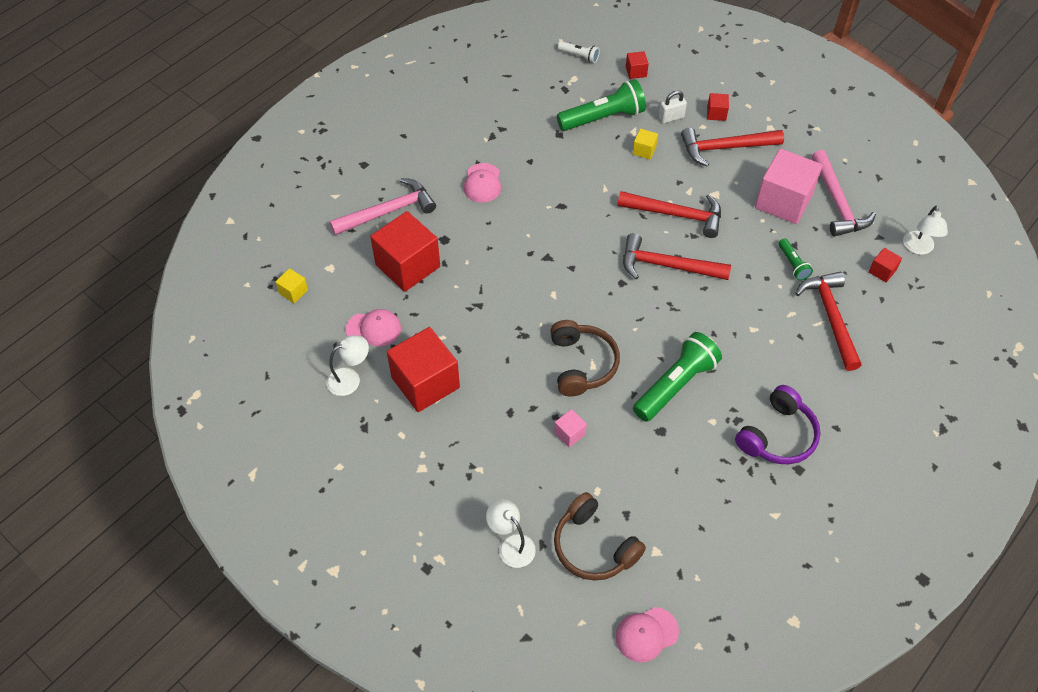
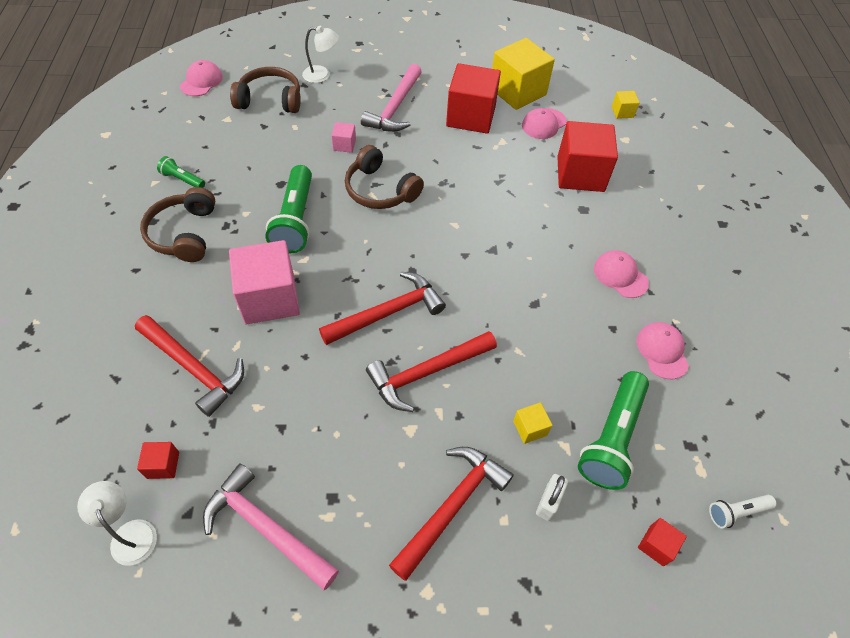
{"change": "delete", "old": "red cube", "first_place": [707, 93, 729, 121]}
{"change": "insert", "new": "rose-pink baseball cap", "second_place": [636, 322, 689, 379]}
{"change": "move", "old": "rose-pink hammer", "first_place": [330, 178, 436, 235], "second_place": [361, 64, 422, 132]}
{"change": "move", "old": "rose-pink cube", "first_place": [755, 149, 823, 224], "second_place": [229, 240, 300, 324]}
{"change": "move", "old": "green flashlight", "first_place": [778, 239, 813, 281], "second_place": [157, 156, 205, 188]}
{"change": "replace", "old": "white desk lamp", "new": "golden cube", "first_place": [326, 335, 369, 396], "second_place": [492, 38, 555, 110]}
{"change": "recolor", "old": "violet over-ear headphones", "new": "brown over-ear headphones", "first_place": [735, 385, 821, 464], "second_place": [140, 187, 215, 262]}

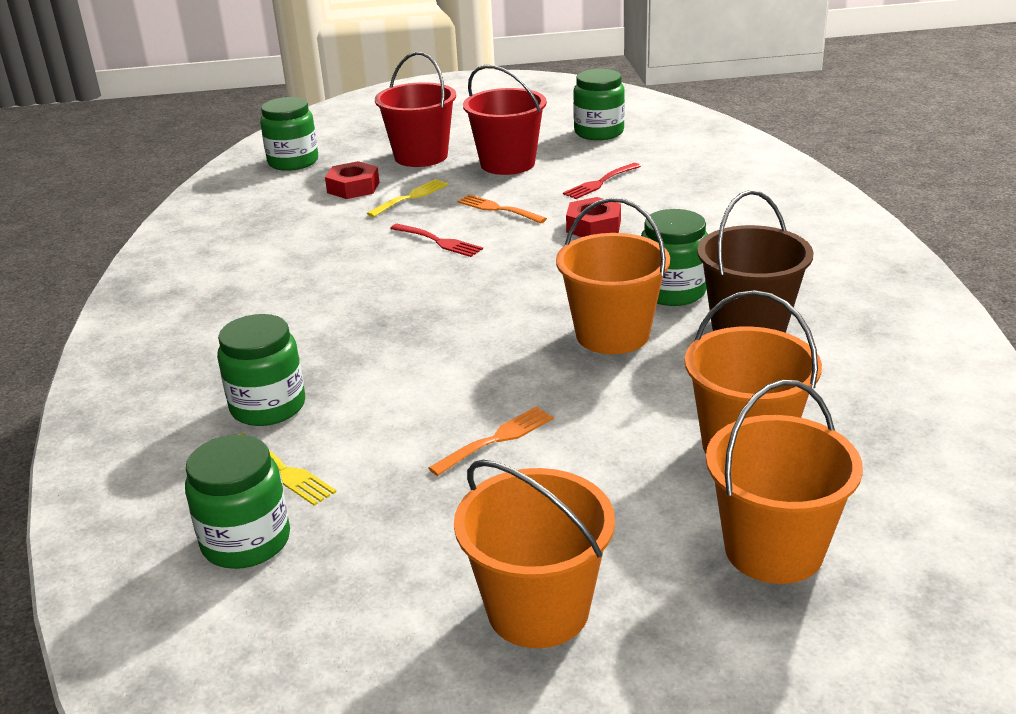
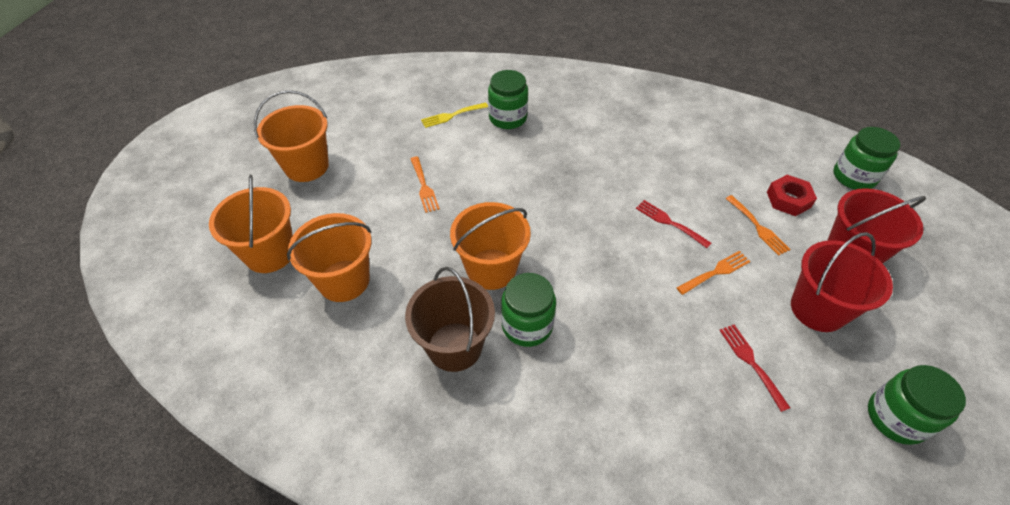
{"change": "delete", "old": "green preserve jar", "first_place": [185, 435, 290, 569]}
{"change": "delete", "old": "red nut", "first_place": [566, 197, 621, 237]}
{"change": "recolor", "old": "golden dinner fork", "new": "orange-coloured dinner fork", "first_place": [367, 179, 448, 217], "second_place": [725, 195, 791, 256]}
{"change": "rotate", "old": "red dinner fork", "first_place": [390, 224, 483, 257], "second_place": [636, 200, 711, 248], "degrees": 75}

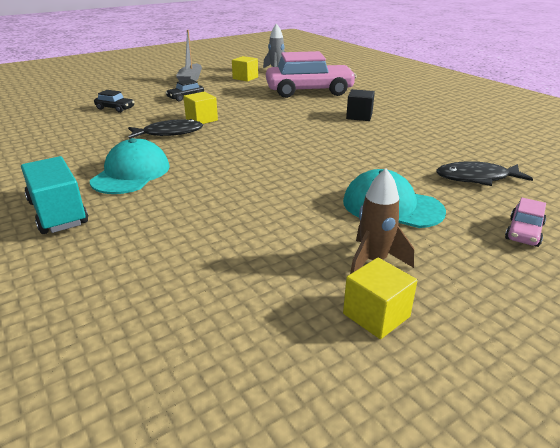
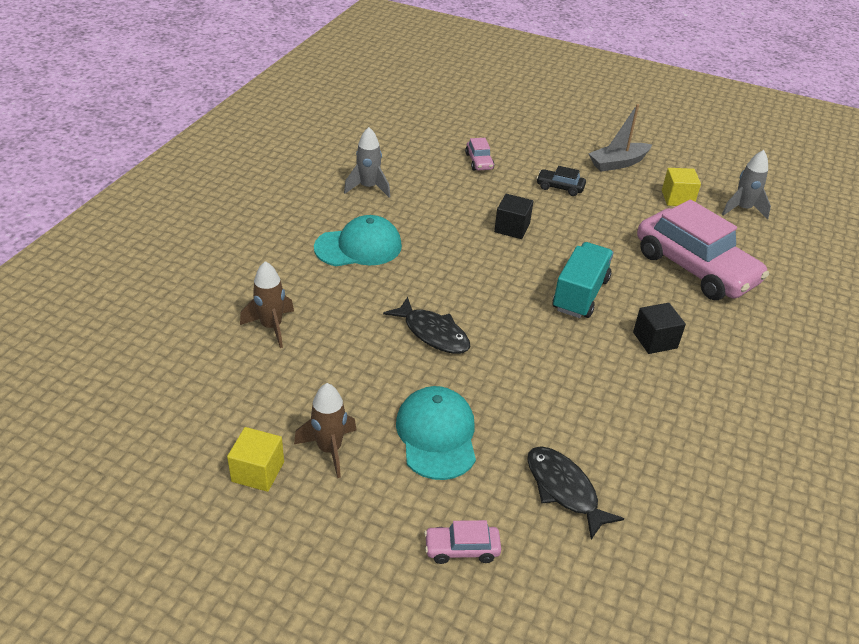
{"change": "insert", "new": "brown spaceship", "second_place": [240, 261, 294, 348]}
{"change": "insert", "new": "grey spaceship", "second_place": [344, 127, 390, 197]}
{"change": "move", "old": "teal toy truck", "first_place": [21, 156, 88, 234], "second_place": [552, 242, 614, 318]}
{"change": "move", "old": "black fish", "first_place": [128, 119, 203, 139], "second_place": [383, 297, 470, 354]}
{"change": "recolor", "old": "black automobile", "new": "rose-pink automobile", "first_place": [94, 90, 134, 113], "second_place": [465, 138, 494, 170]}
{"change": "recolor", "old": "golden cube", "new": "black cube", "first_place": [183, 92, 218, 124], "second_place": [494, 194, 533, 239]}

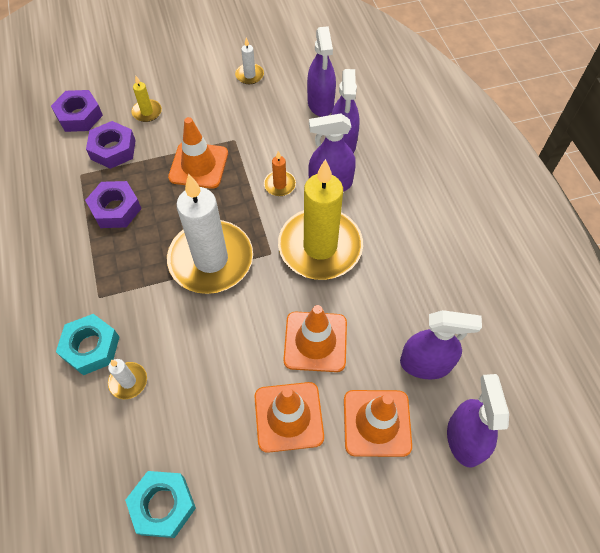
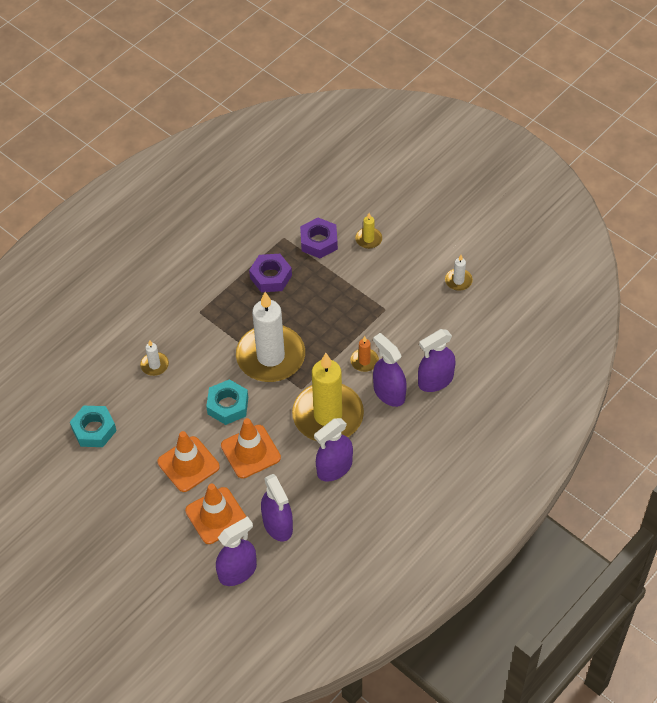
{"change": "delete", "old": "violet nut", "first_place": [51, 90, 103, 132]}
{"change": "delete", "old": "orange-coloured road cone", "first_place": [168, 117, 228, 189]}
{"change": "move", "old": "teal nut", "first_place": [56, 314, 119, 375], "second_place": [206, 379, 248, 425]}
{"change": "move", "old": "violet spray cleaner", "first_place": [307, 26, 336, 117], "second_place": [314, 418, 353, 482]}

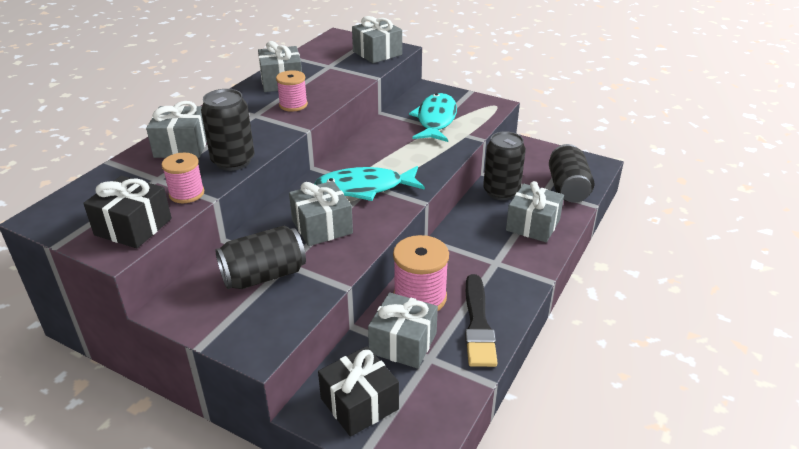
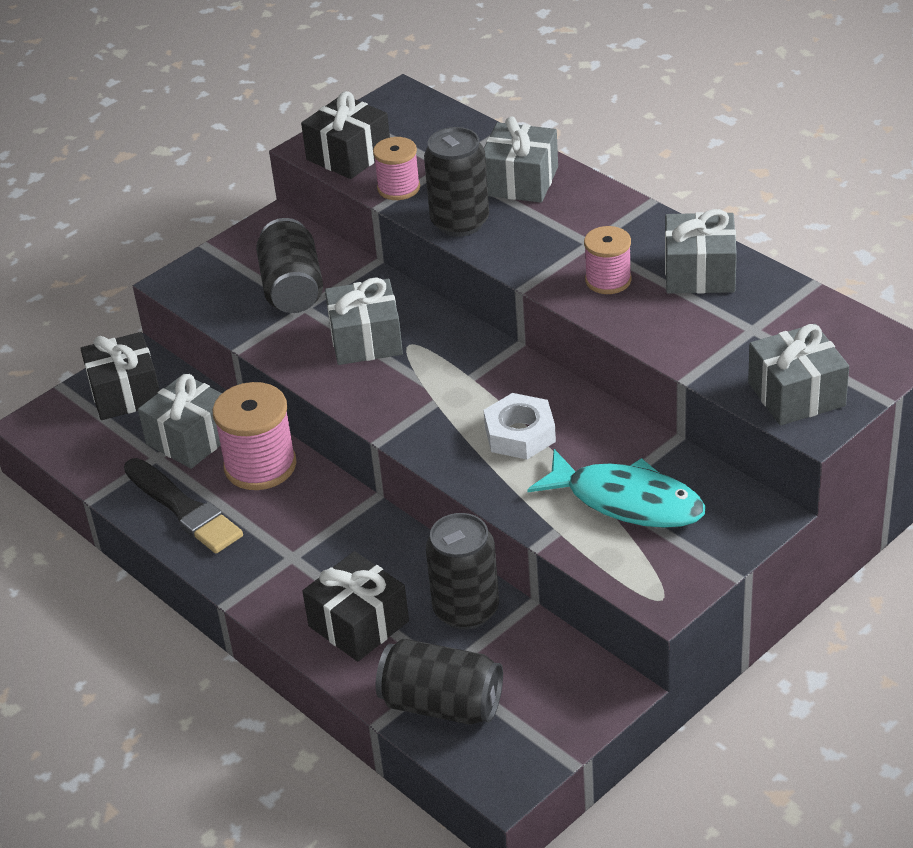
{"change": "delete", "old": "teal fish", "first_place": [315, 166, 425, 201]}
{"change": "insert", "new": "white nut", "second_place": [484, 393, 556, 459]}
{"change": "recolor", "old": "grey gift", "new": "black gift", "first_place": [506, 181, 564, 243], "second_place": [302, 551, 409, 661]}
{"change": "rotate", "old": "black paintbrush", "first_place": [465, 274, 498, 367], "second_place": [124, 458, 243, 553], "degrees": -150}

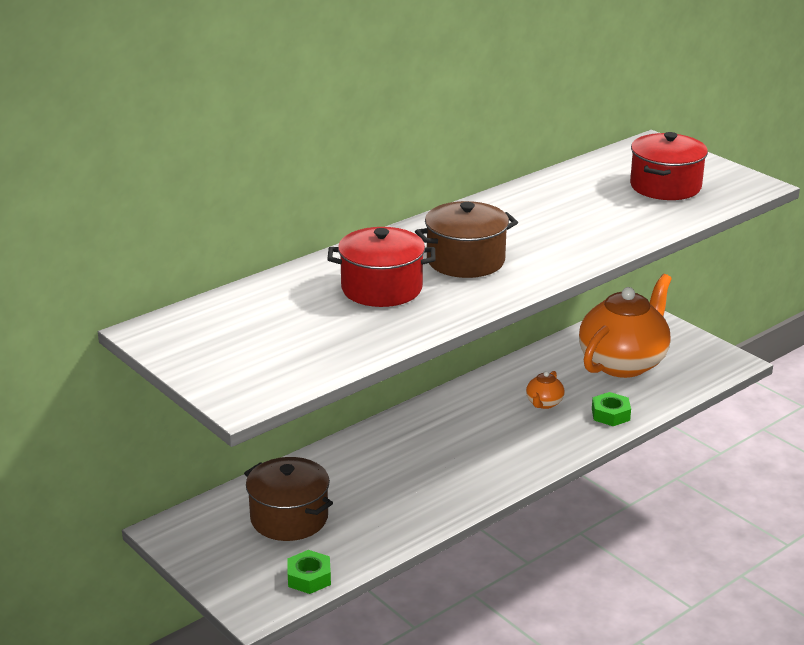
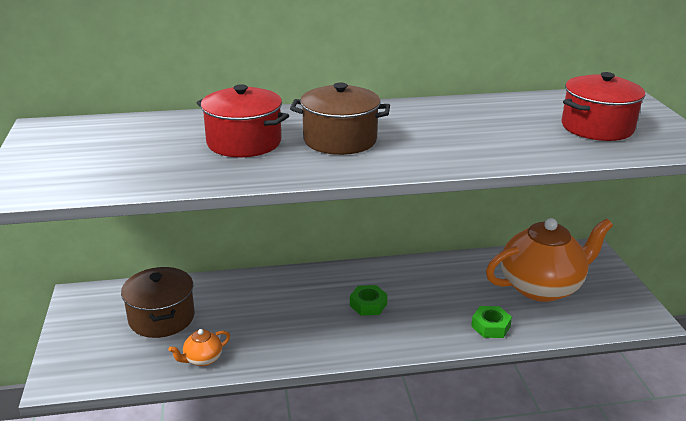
{"change": "move", "old": "green nut", "first_place": [287, 550, 331, 594], "second_place": [350, 285, 388, 316]}
{"change": "move", "old": "orange-coloured china teapot", "first_place": [526, 371, 564, 409], "second_place": [169, 329, 230, 366]}

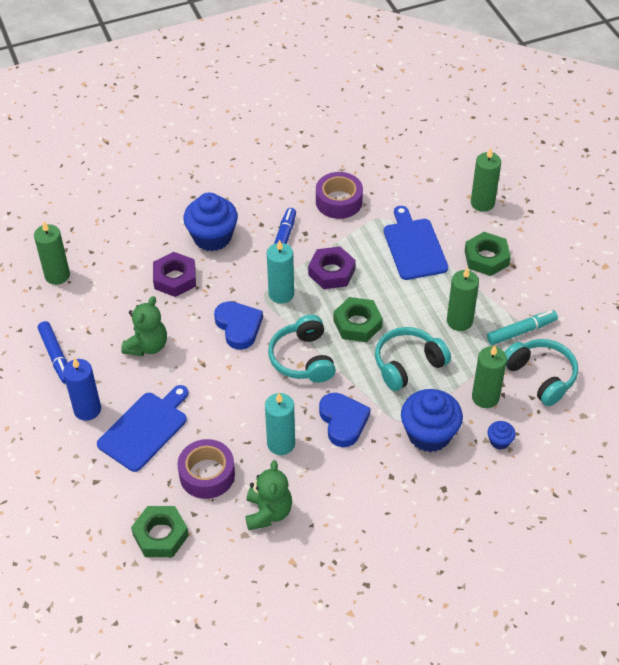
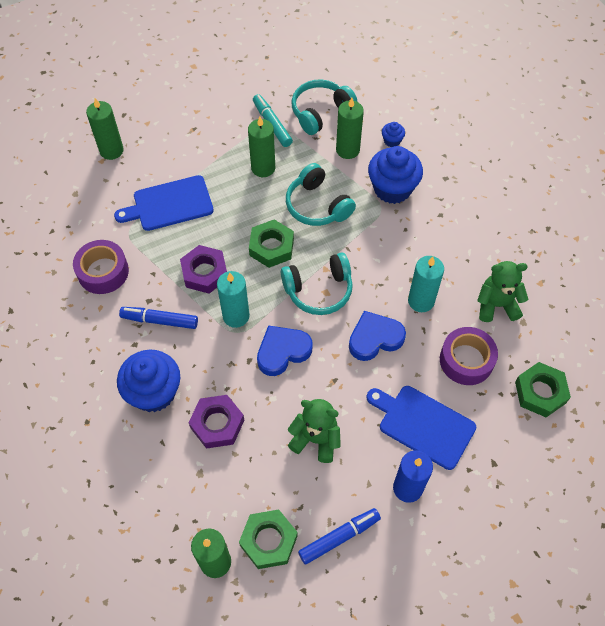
{"change": "move", "old": "blue heart shape", "first_place": [319, 393, 371, 447], "second_place": [349, 311, 406, 361]}
{"change": "move", "old": "green nut", "first_place": [465, 232, 511, 276], "second_place": [239, 510, 298, 569]}

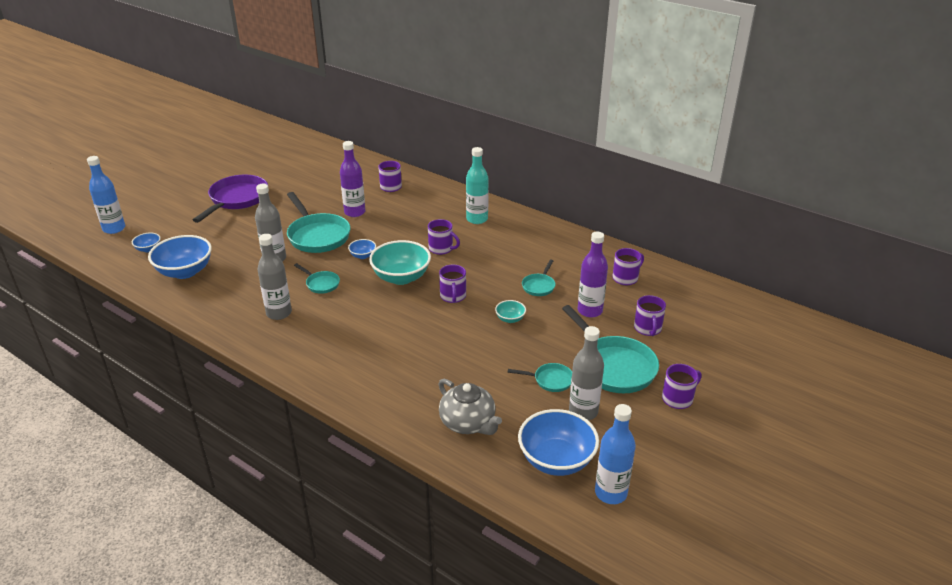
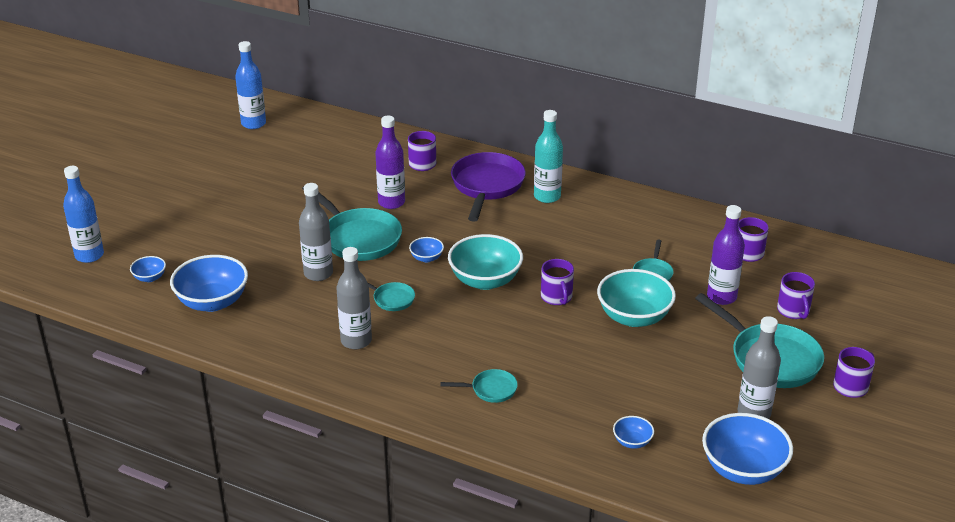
{"change": "delete", "old": "violet mug", "first_place": [428, 219, 460, 255]}
{"change": "move", "old": "violet pan", "first_place": [193, 174, 268, 223], "second_place": [451, 152, 526, 222]}
{"change": "move", "old": "teal pan", "first_place": [508, 363, 572, 392], "second_place": [440, 369, 518, 403]}
{"change": "move", "old": "blue flask", "first_place": [595, 404, 636, 504], "second_place": [235, 41, 266, 129]}
{"change": "replace", "old": "grey china teapot", "new": "blue deep dish", "first_place": [438, 379, 502, 435], "second_place": [613, 416, 654, 449]}
{"change": "resize", "old": "teal deep dish", "first_place": [495, 300, 526, 323], "second_place": [597, 269, 676, 327], "factor": 2.11}

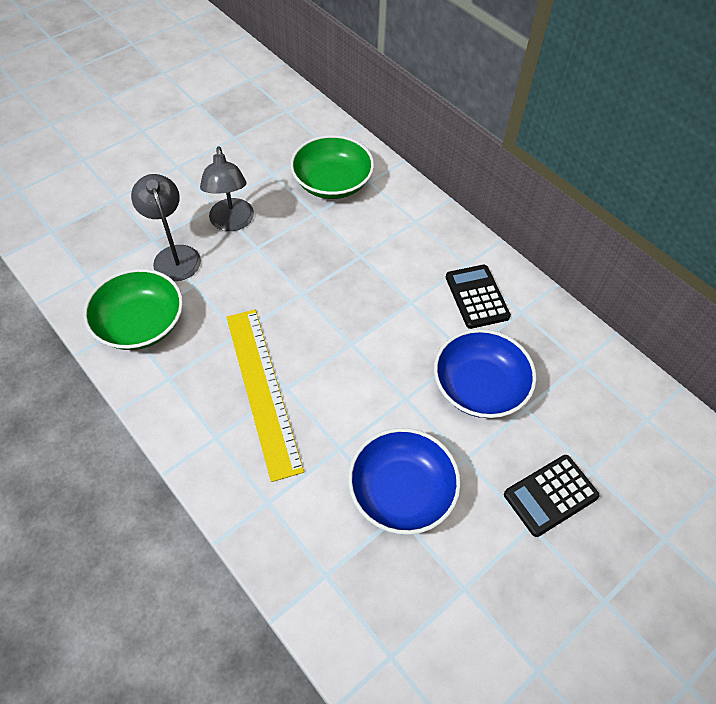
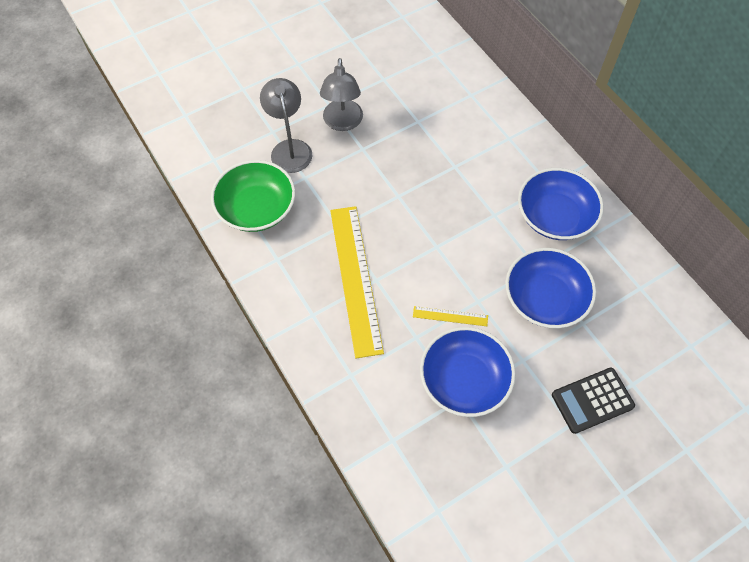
{"change": "delete", "old": "green deep dish", "first_place": [290, 135, 374, 199]}
{"change": "insert", "new": "golden straightedge", "second_place": [413, 306, 488, 326]}
{"change": "replace", "old": "black adding machine", "new": "blue deep dish", "first_place": [446, 265, 511, 329], "second_place": [518, 168, 604, 240]}

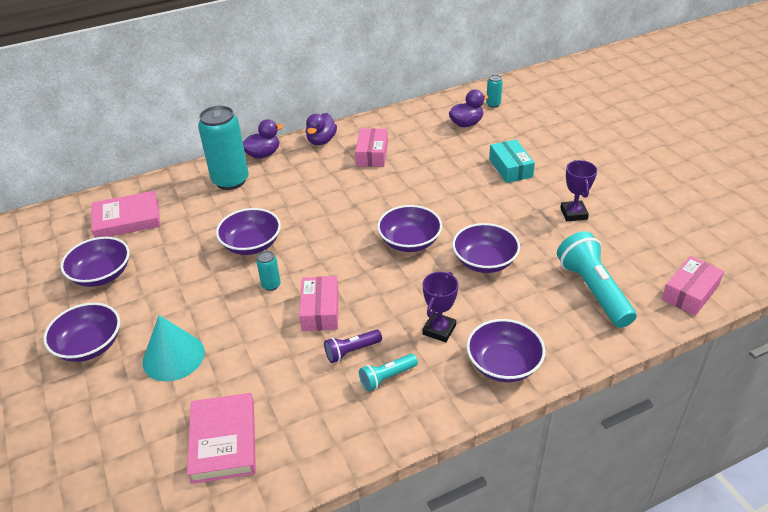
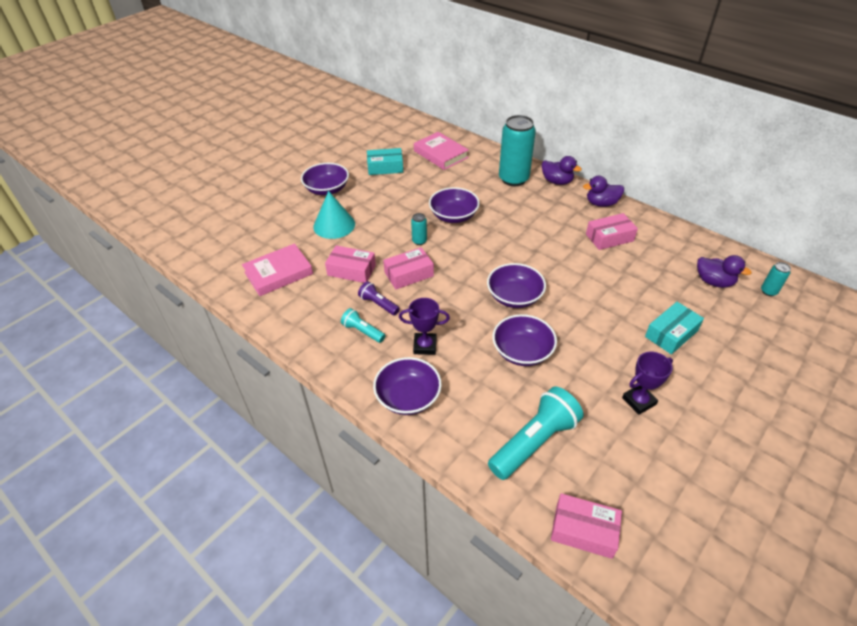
{"change": "insert", "new": "rose-pink box", "second_place": [325, 245, 376, 283]}
{"change": "replace", "old": "violet deep dish", "new": "teal box", "first_place": [60, 237, 130, 287], "second_place": [367, 148, 403, 175]}

